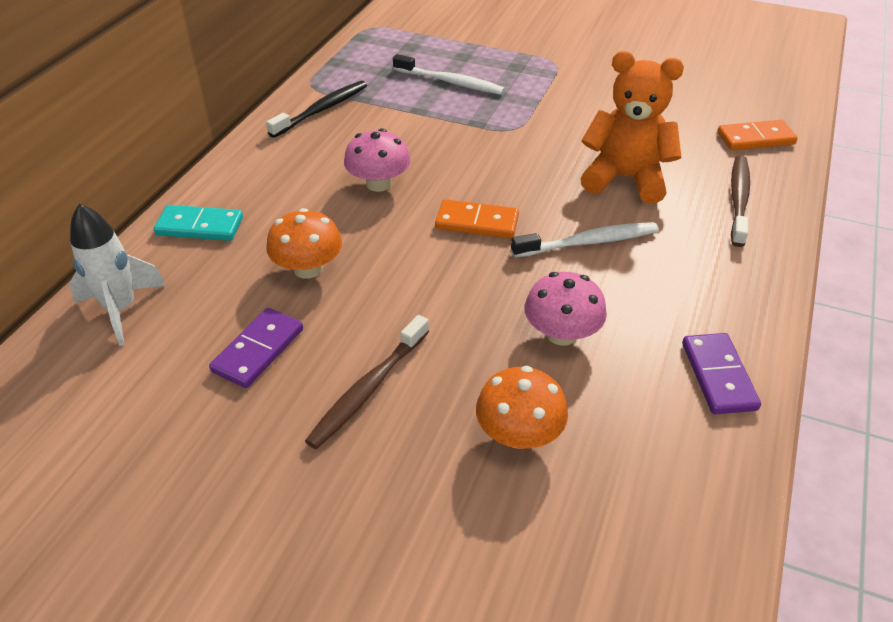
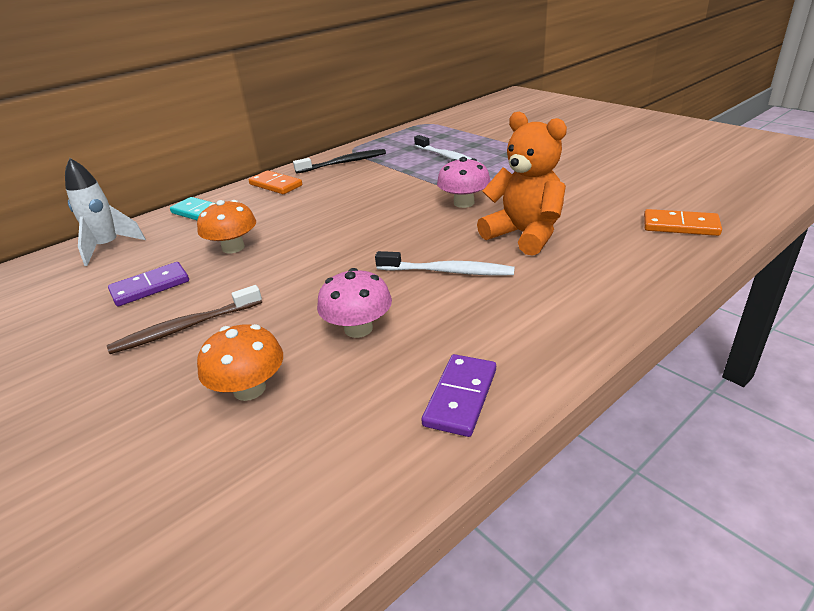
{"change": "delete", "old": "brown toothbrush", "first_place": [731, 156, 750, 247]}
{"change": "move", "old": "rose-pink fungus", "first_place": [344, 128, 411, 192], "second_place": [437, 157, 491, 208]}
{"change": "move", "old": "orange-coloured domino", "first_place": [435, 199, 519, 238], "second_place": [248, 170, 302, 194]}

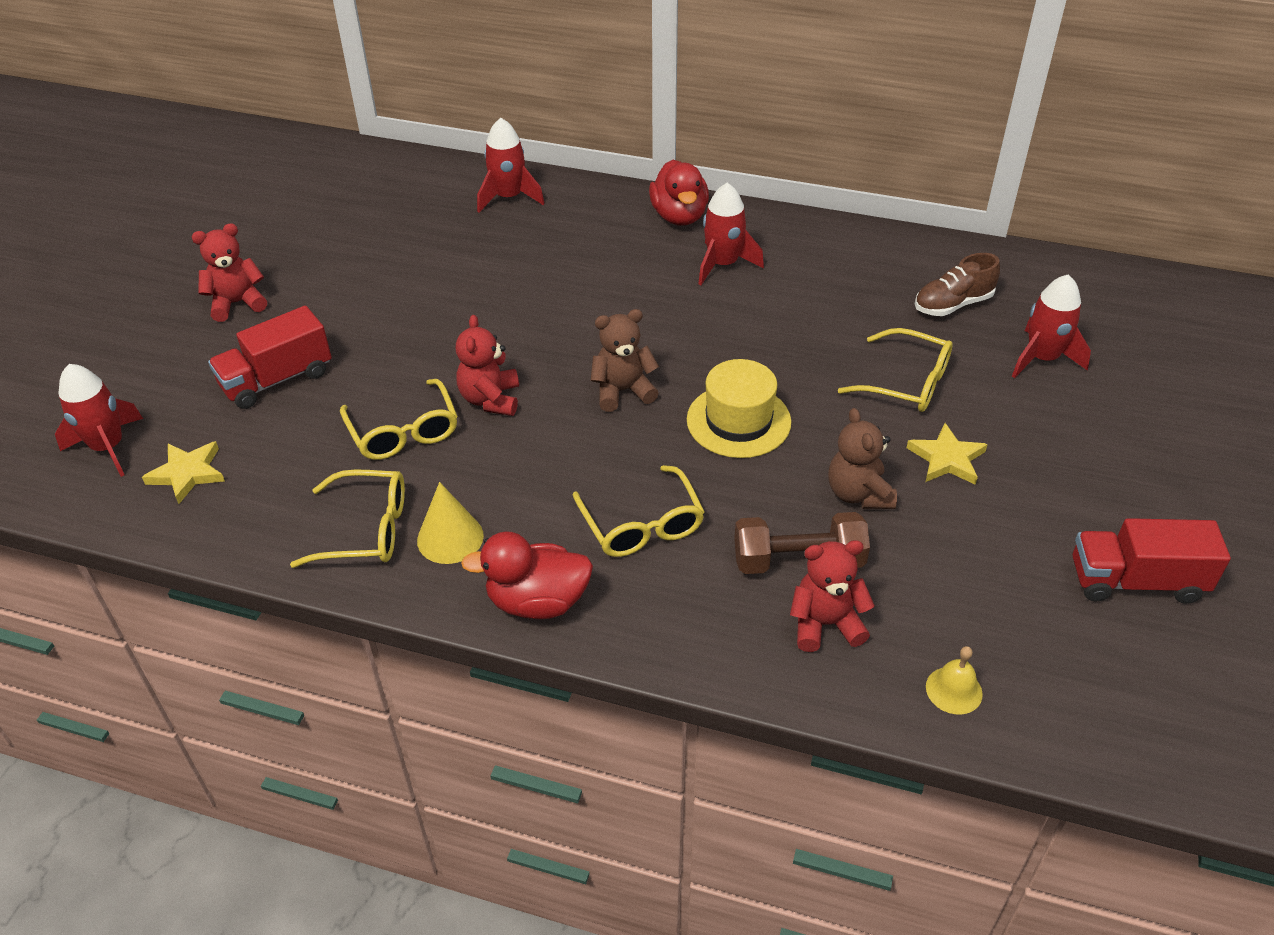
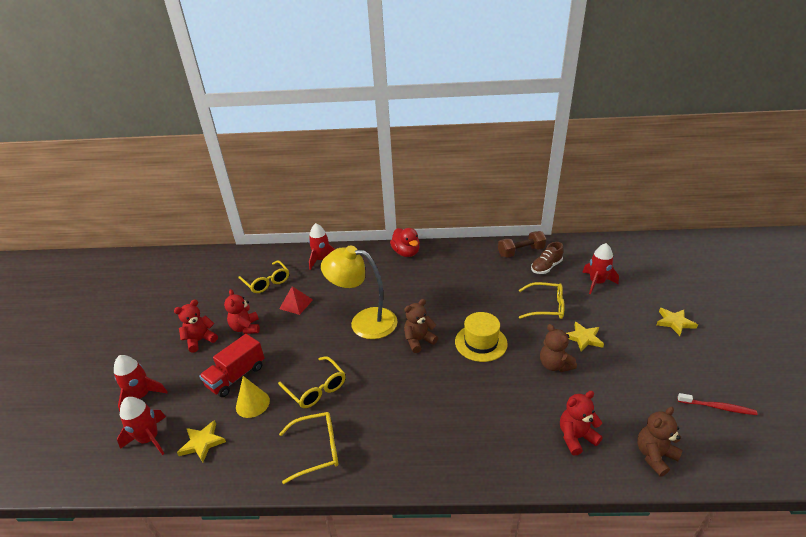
{"change": "delete", "old": "red duck", "first_place": [461, 532, 593, 619]}
{"change": "delete", "old": "red toy truck", "first_place": [1073, 518, 1231, 604]}
{"change": "insert", "new": "red pyramid shape", "second_place": [279, 286, 313, 315]}
{"change": "insert", "new": "golden desk lamp", "second_place": [321, 246, 398, 339]}
{"change": "insert", "new": "golden five-pointed star", "second_place": [657, 308, 698, 336]}
{"change": "insert", "new": "red toothbrush", "second_place": [677, 393, 757, 415]}
{"change": "move", "old": "golden cone shape", "first_place": [417, 482, 484, 564], "second_place": [236, 376, 270, 418]}
{"change": "move", "old": "red teddy bear", "first_place": [456, 315, 519, 416], "second_place": [224, 289, 260, 334]}
{"change": "move", "old": "golden eyeglasses", "first_place": [573, 465, 705, 557], "second_place": [239, 260, 289, 293]}
{"change": "move", "old": "red spaceship", "first_place": [698, 182, 764, 285], "second_place": [114, 355, 168, 411]}
{"change": "move", "old": "brown dumbbell", "first_place": [734, 512, 870, 574], "second_place": [498, 231, 546, 258]}
{"change": "replace", "old": "golden bell", "new": "brown teddy bear", "first_place": [926, 646, 983, 715], "second_place": [637, 407, 682, 477]}

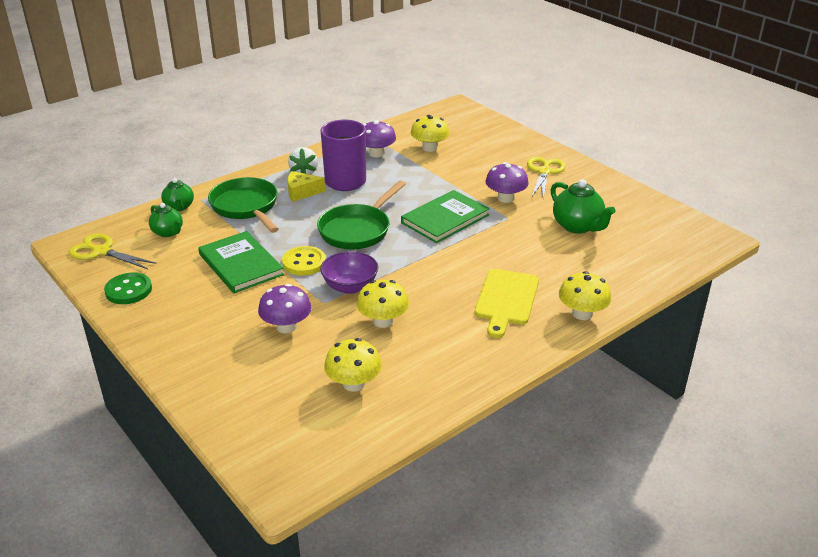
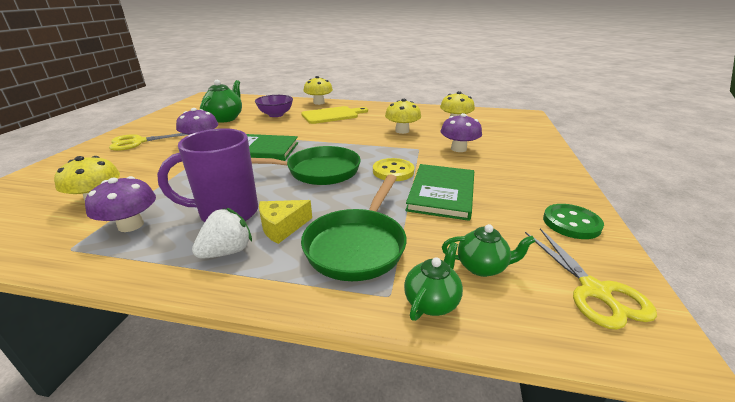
{"change": "move", "old": "violet deep dish", "first_place": [320, 251, 378, 294], "second_place": [255, 95, 293, 117]}
{"change": "rotate", "old": "green china teapot", "first_place": [149, 203, 183, 237], "second_place": [442, 224, 535, 277], "degrees": 90}
{"change": "rotate", "old": "golden cheese", "first_place": [288, 171, 325, 202], "second_place": [259, 200, 312, 244], "degrees": 105}

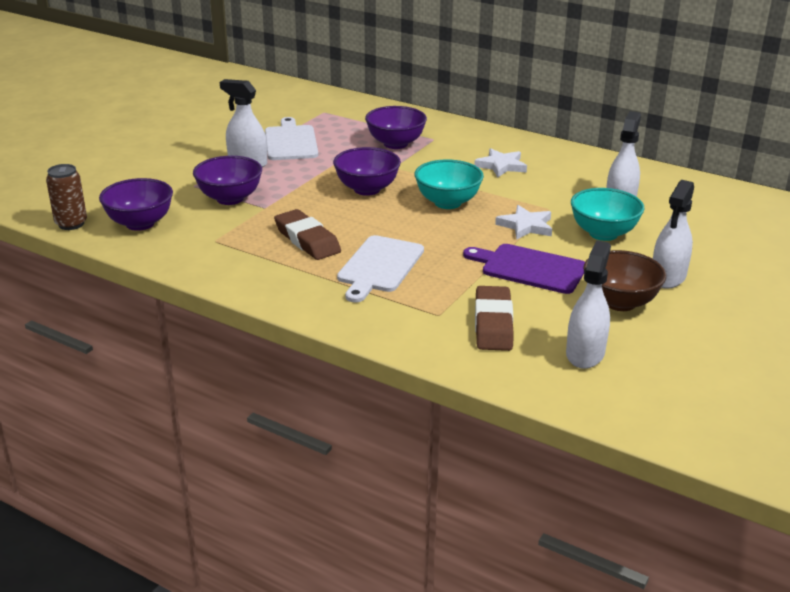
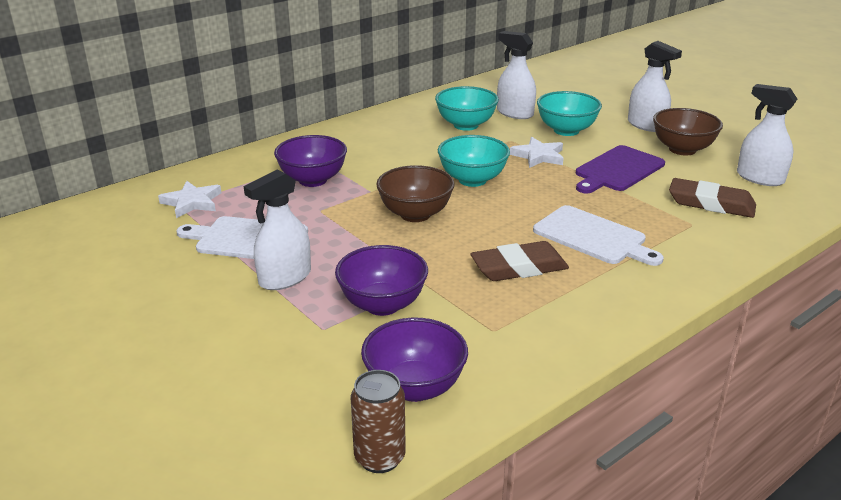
{"change": "insert", "new": "teal deep dish", "second_place": [435, 86, 499, 131]}
{"change": "move", "old": "white five-pointed star", "first_place": [474, 148, 527, 178], "second_place": [158, 181, 221, 218]}
{"change": "recolor", "old": "violet deep dish", "new": "brown deep dish", "first_place": [333, 147, 401, 196], "second_place": [376, 165, 454, 222]}

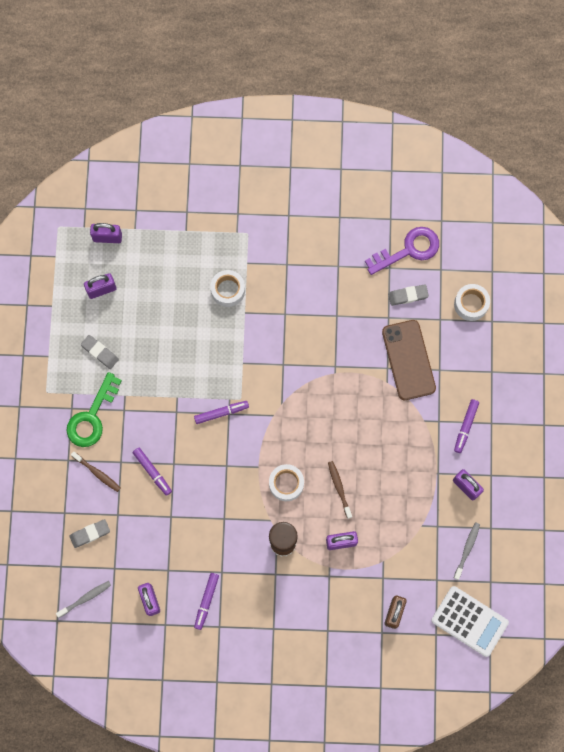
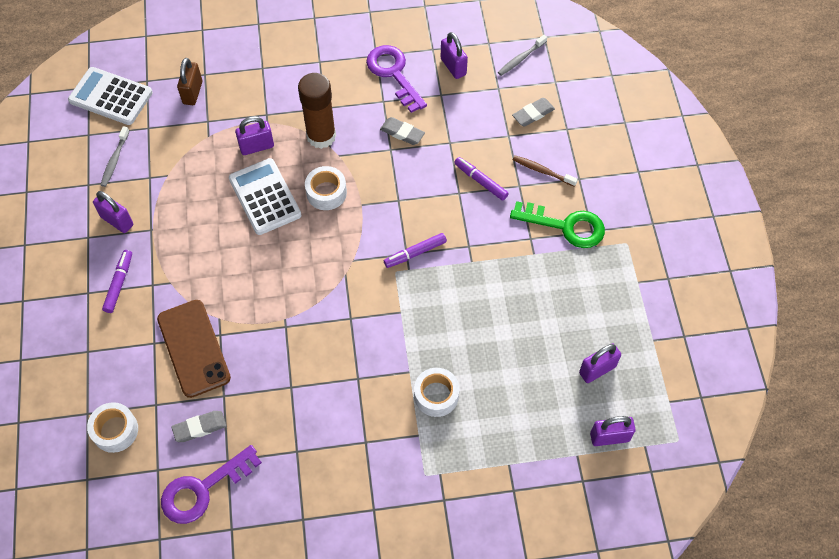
{"change": "move", "old": "grey pencil eraser", "first_place": [81, 335, 119, 369], "second_place": [380, 117, 425, 145]}
{"change": "replace", "old": "violet marker", "new": "violet latchkey", "first_place": [194, 573, 219, 630], "second_place": [366, 45, 427, 113]}
{"change": "replace", "old": "brown toothbrush", "new": "white adding machine", "first_place": [328, 461, 352, 519], "second_place": [229, 158, 301, 235]}
{"change": "rotate", "old": "green latchkey", "first_place": [67, 372, 122, 447], "second_place": [510, 201, 605, 248], "degrees": 90}

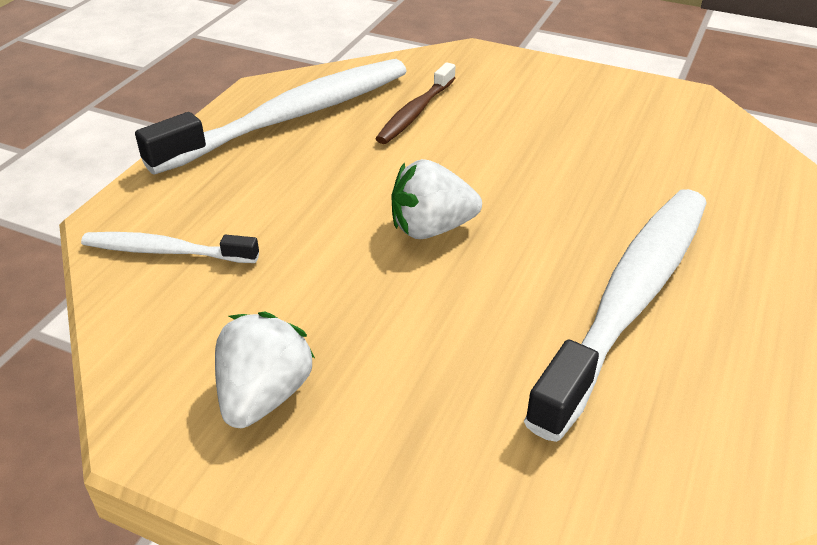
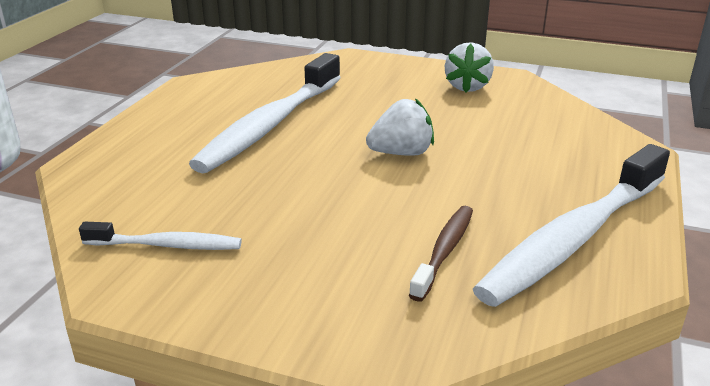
{"change": "move", "old": "white toothbrush", "first_place": [81, 232, 259, 263], "second_place": [79, 222, 242, 250]}

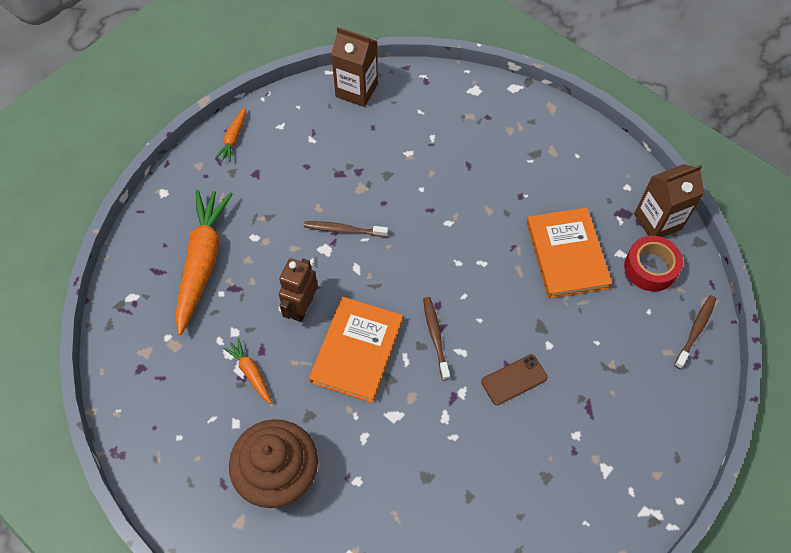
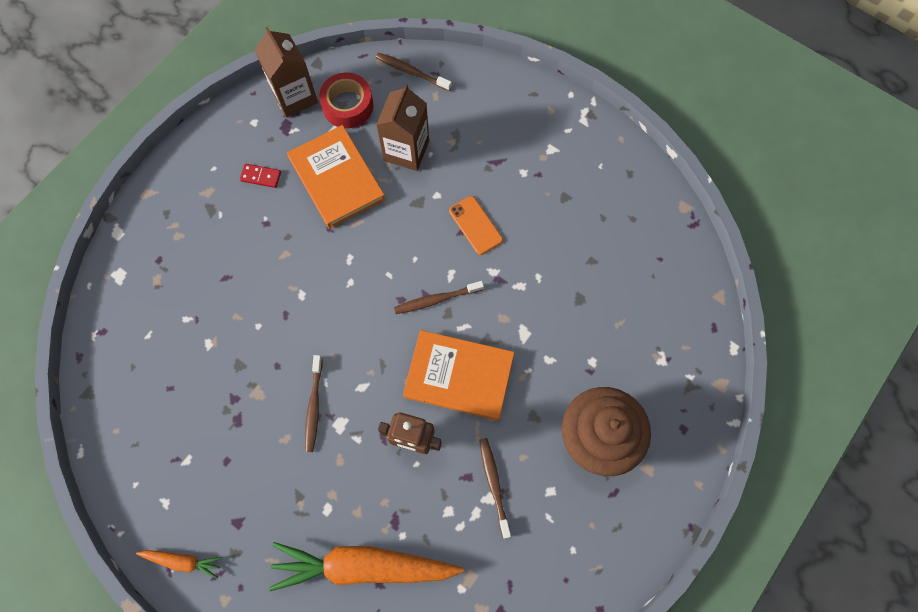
{"change": "insert", "new": "red domino", "second_place": [240, 164, 281, 188]}
{"change": "move", "old": "brown carton", "first_place": [331, 27, 378, 107], "second_place": [376, 84, 429, 171]}
{"change": "replace", "old": "orange-coloured root vegetable", "new": "brown toothbrush", "first_place": [223, 338, 272, 404], "second_place": [479, 438, 511, 538]}
{"change": "recolor", "old": "brown phone", "new": "orange-coloured phone", "first_place": [481, 354, 548, 405], "second_place": [449, 196, 503, 255]}
{"change": "rotate", "old": "orange-coloured book", "first_place": [527, 208, 612, 299], "second_place": [287, 125, 385, 229], "degrees": 75}

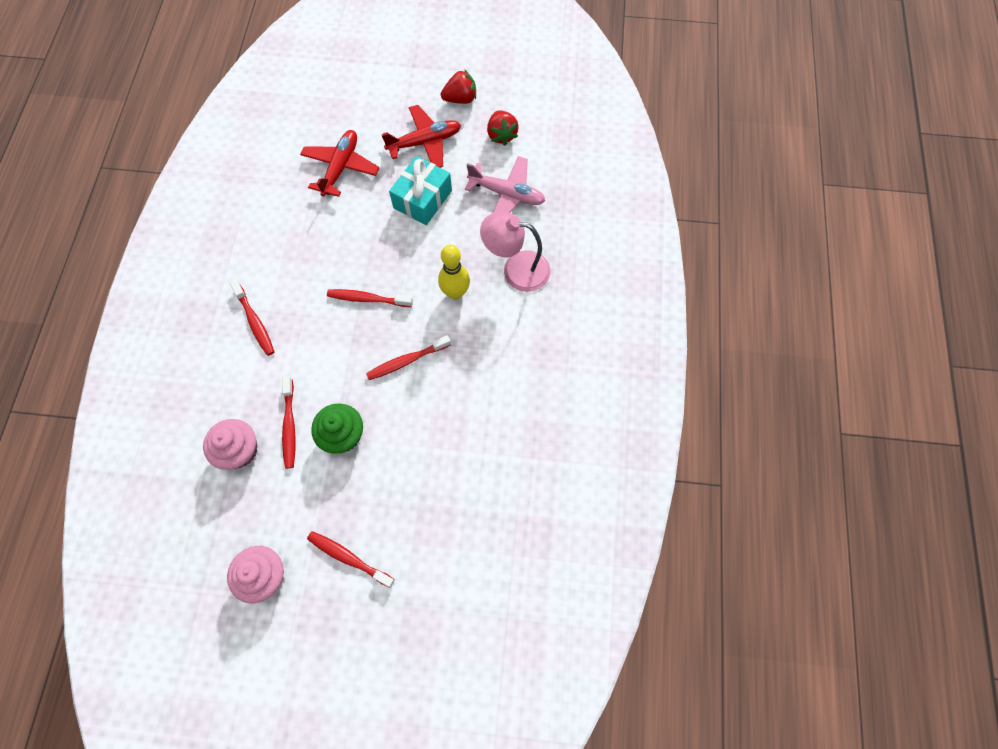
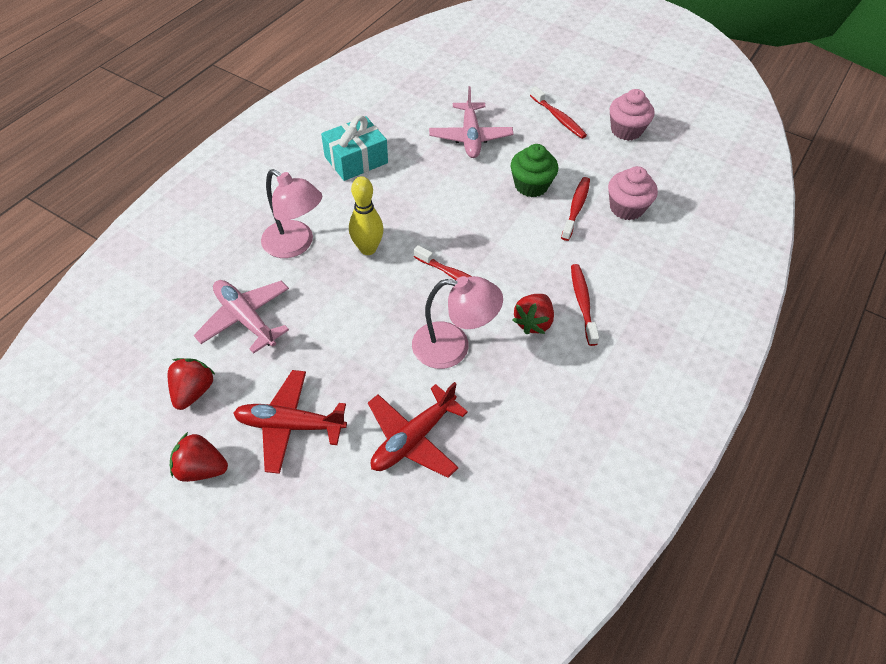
{"change": "delete", "old": "red toothbrush", "first_place": [366, 335, 451, 380]}
{"change": "insert", "new": "rose-pink desk lamp", "second_place": [412, 276, 503, 369]}
{"change": "insert", "new": "rose-pink plane", "second_place": [429, 86, 514, 158]}
{"change": "insert", "new": "red strawberry", "second_place": [512, 294, 554, 334]}
{"change": "move", "old": "teal gift", "first_place": [389, 156, 452, 225], "second_place": [321, 115, 388, 181]}

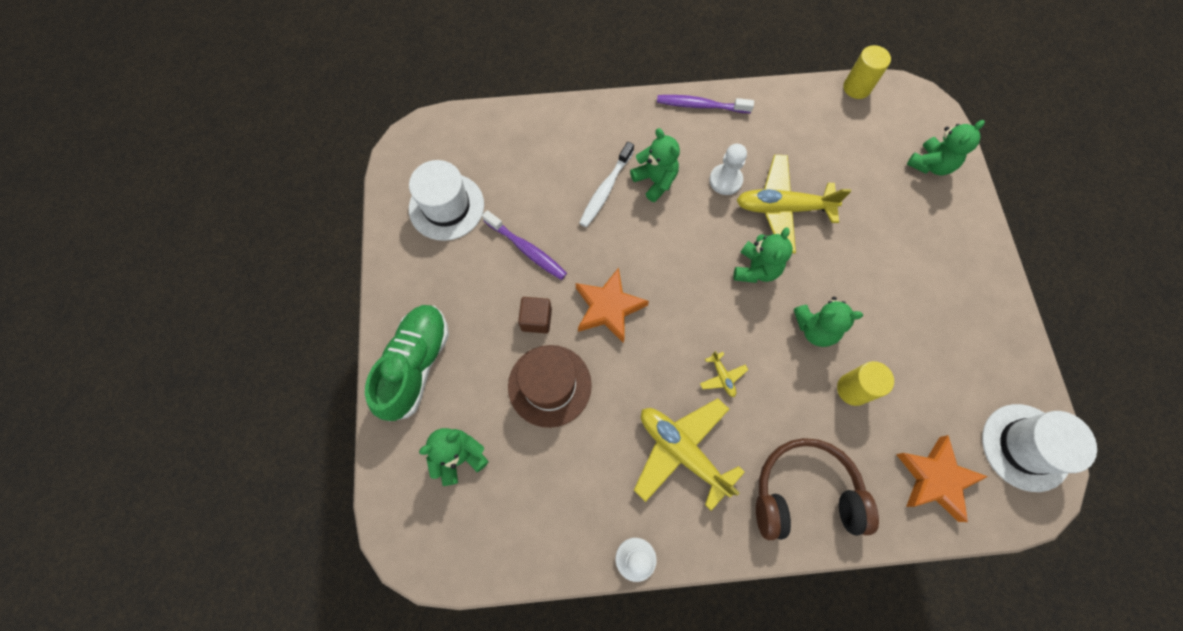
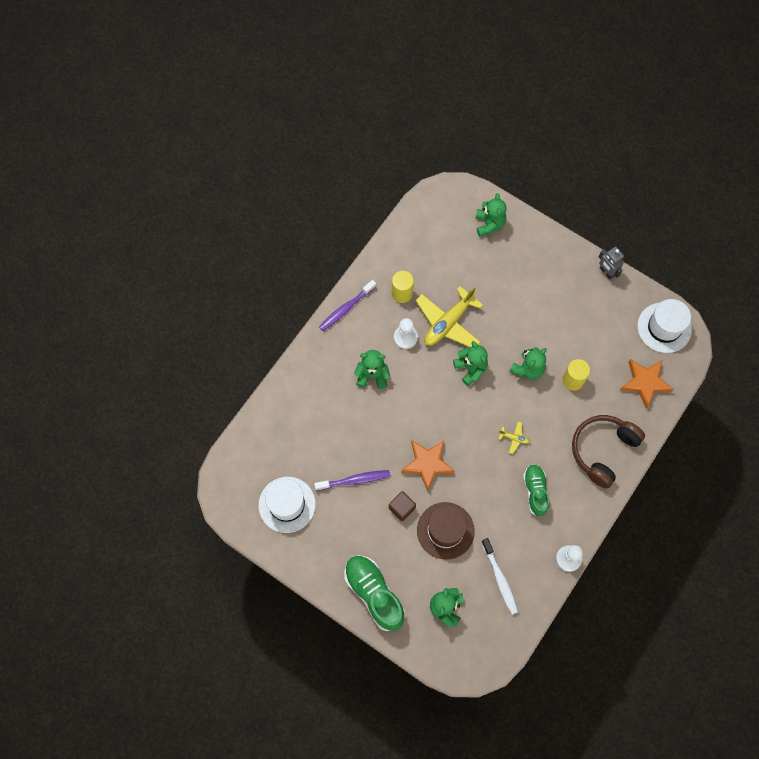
{"change": "insert", "new": "grey toy robot", "second_place": [599, 247, 624, 279]}
{"change": "move", "old": "white toothbrush", "first_place": [579, 142, 634, 227], "second_place": [481, 538, 518, 615]}
{"change": "move", "old": "golden solid cylinder", "first_place": [843, 45, 891, 99], "second_place": [392, 271, 414, 303]}
{"change": "replace", "old": "golden plane", "new": "green sneaker", "first_place": [634, 398, 745, 511], "second_place": [523, 464, 549, 517]}

